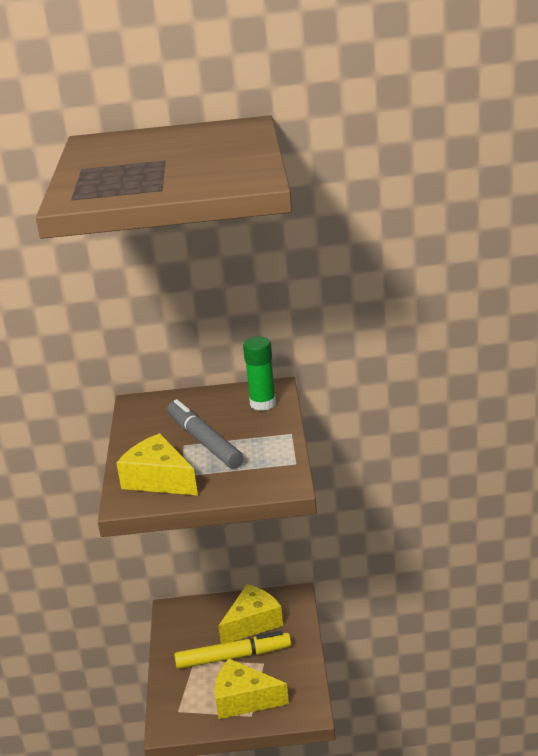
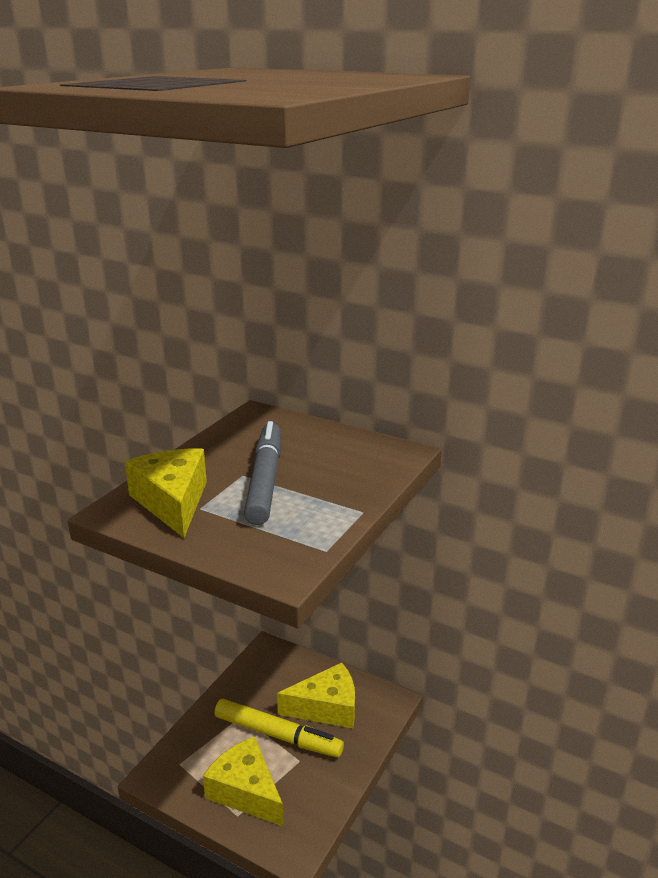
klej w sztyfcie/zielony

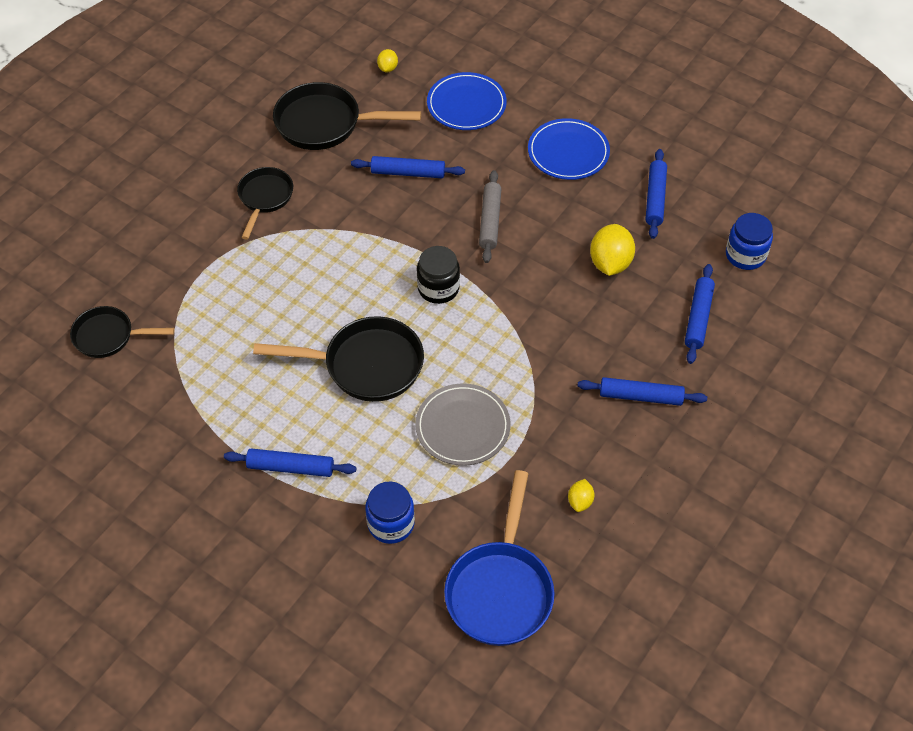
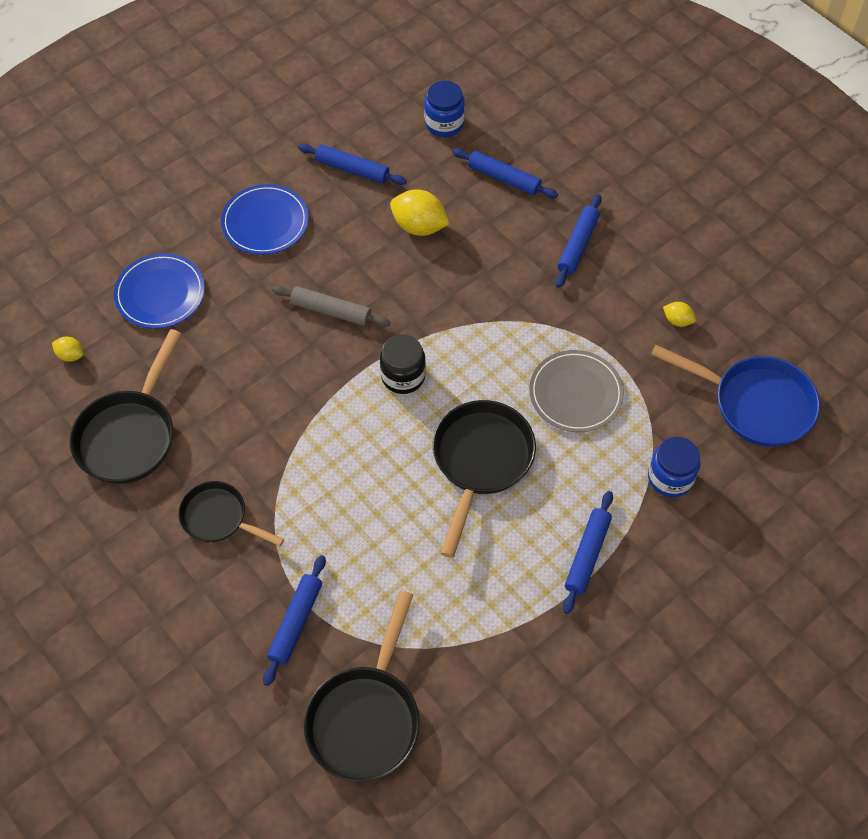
wałek do ciasta/niebieski (no. 1 from left)
patelnia/czarny (no. 3 from left)

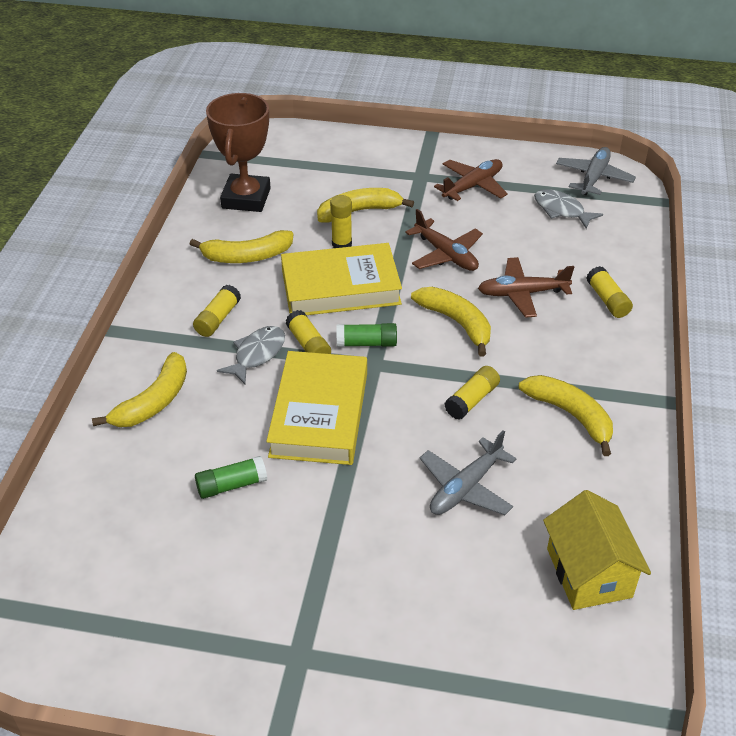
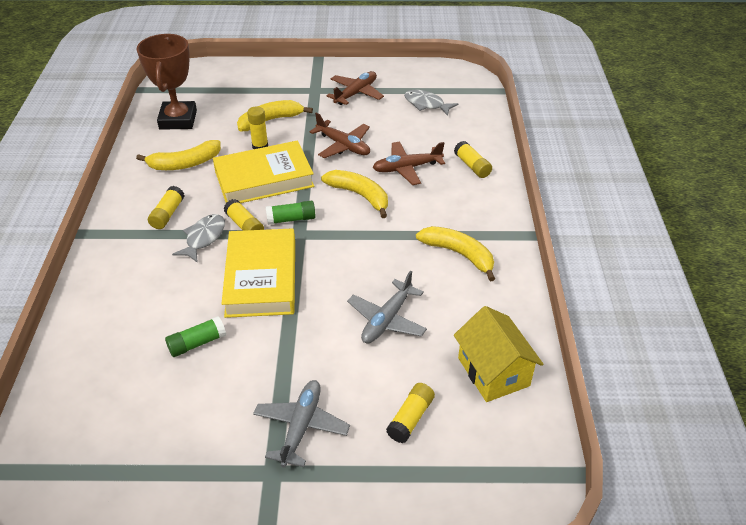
banan/żółty (no. 1 from left in the first image)
klej w sztyfcie/żółty (no. 4 from left)
samolot/szary (no. 1 from left)

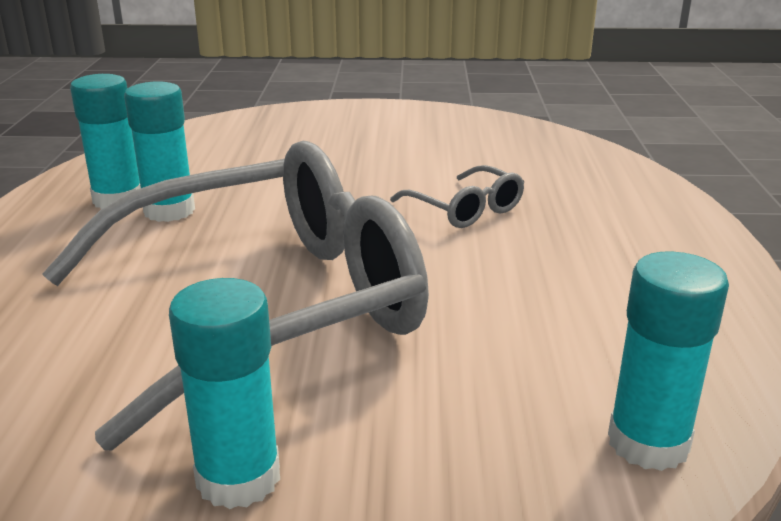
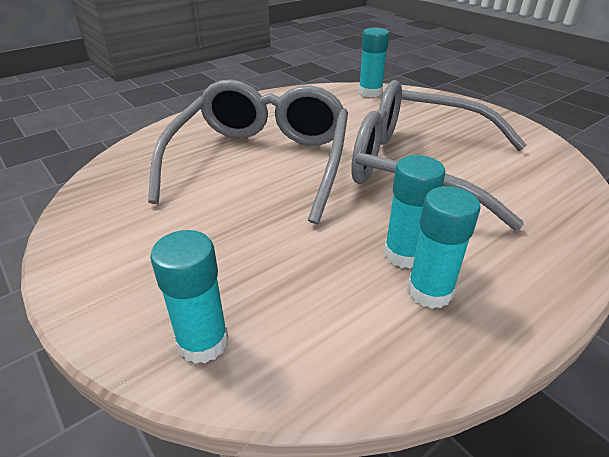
klej w sztyfcie/turkusowy (no. 1 from left)
okulary/szary (no. 1 from left)

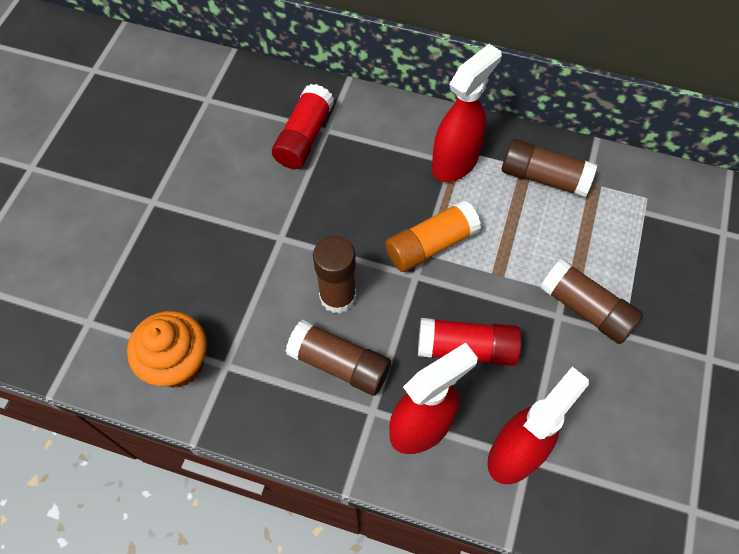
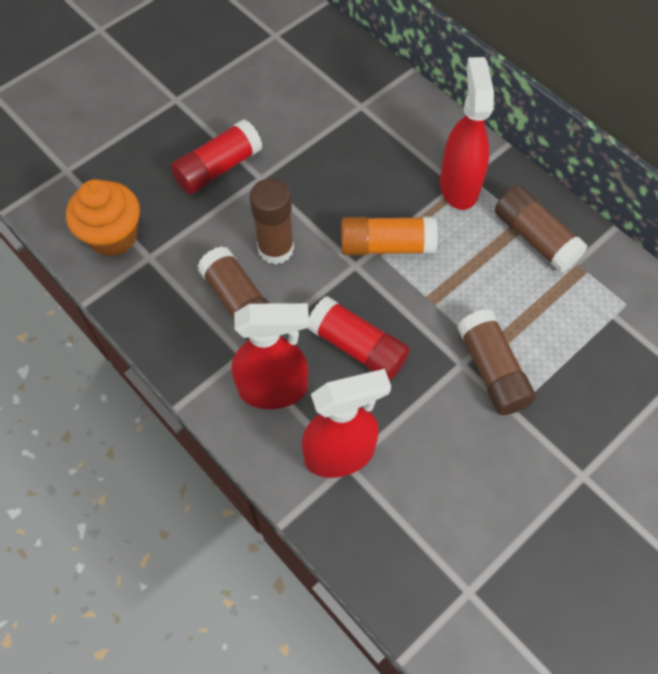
klej w sztyfcie/czerwony (no. 1 from left)
spryskiwacz/czerwony (no. 3 from left)

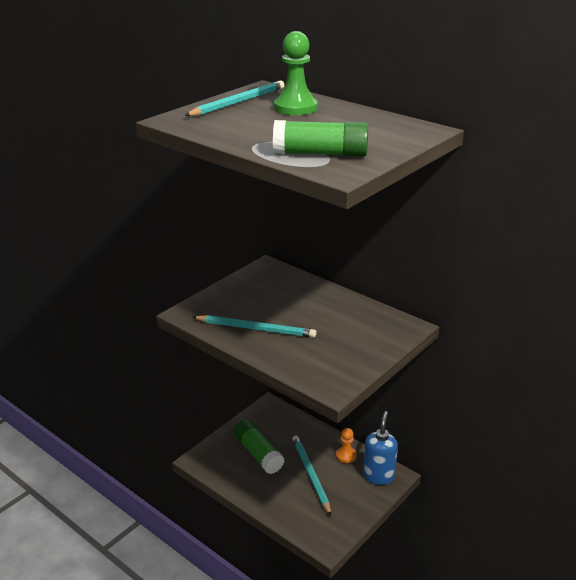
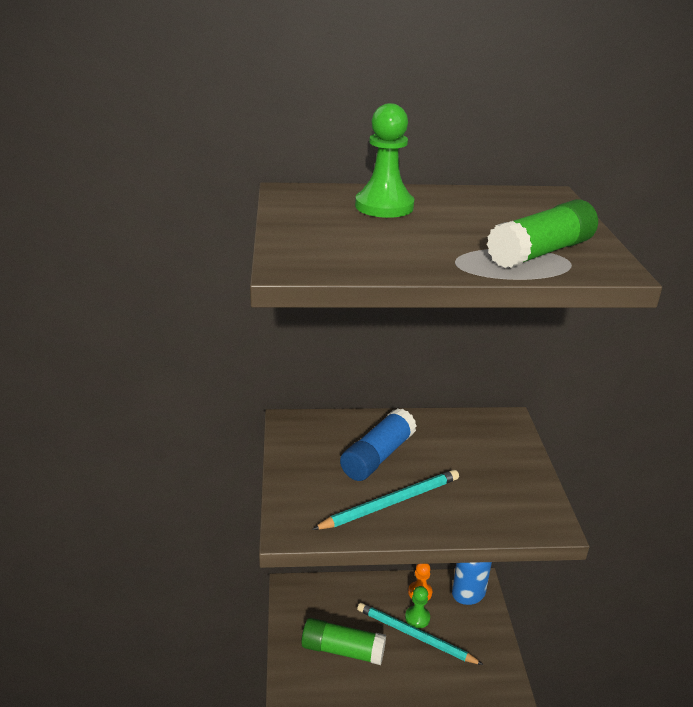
ołówek/turkusowy (no. 1 from left in the first image)
klej w sztyfcie/niebieski
pionek/zielony (no. 2 from left)

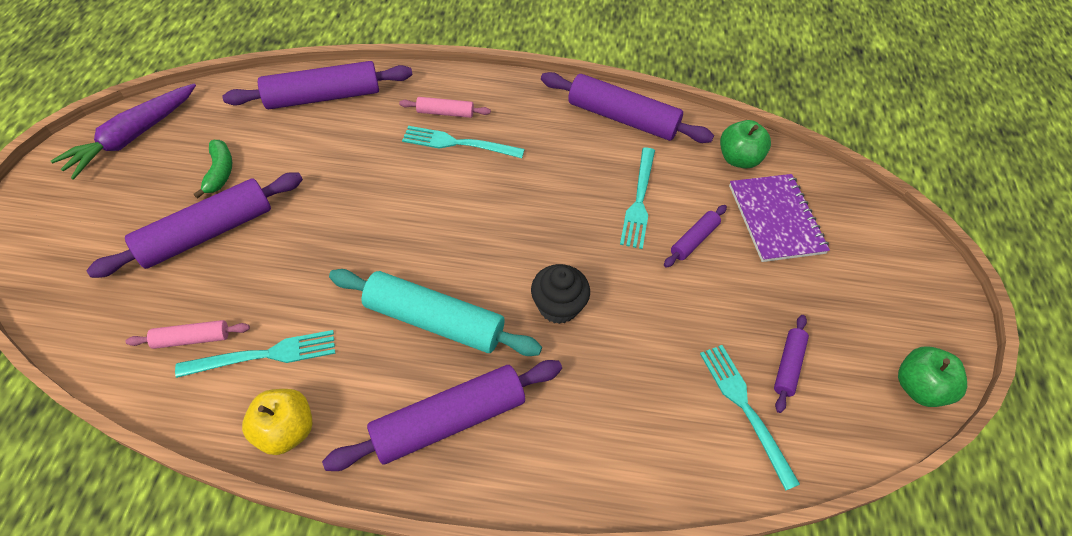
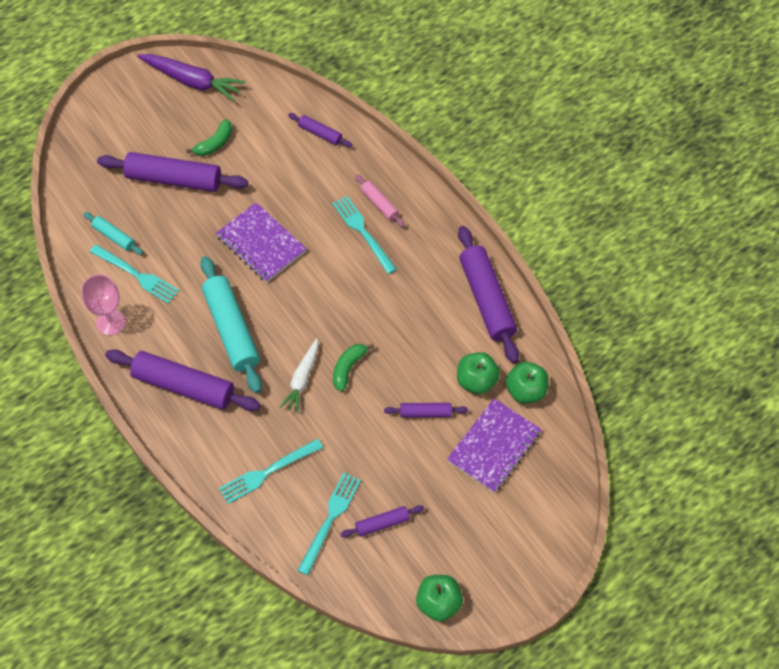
zeszyt/fioletowy (no. 1 from left)
banan/zielony (no. 2 from left)
jabłko/zielony (no. 2 from left)
widelec/turkusowy (no. 2 from left)
kielich/różowy
marchewka/biały
wałek do ciasta/turkusowy (no. 1 from left)
marchewka/fioletowy
wałek do ciasta/fioletowy (no. 3 from left)

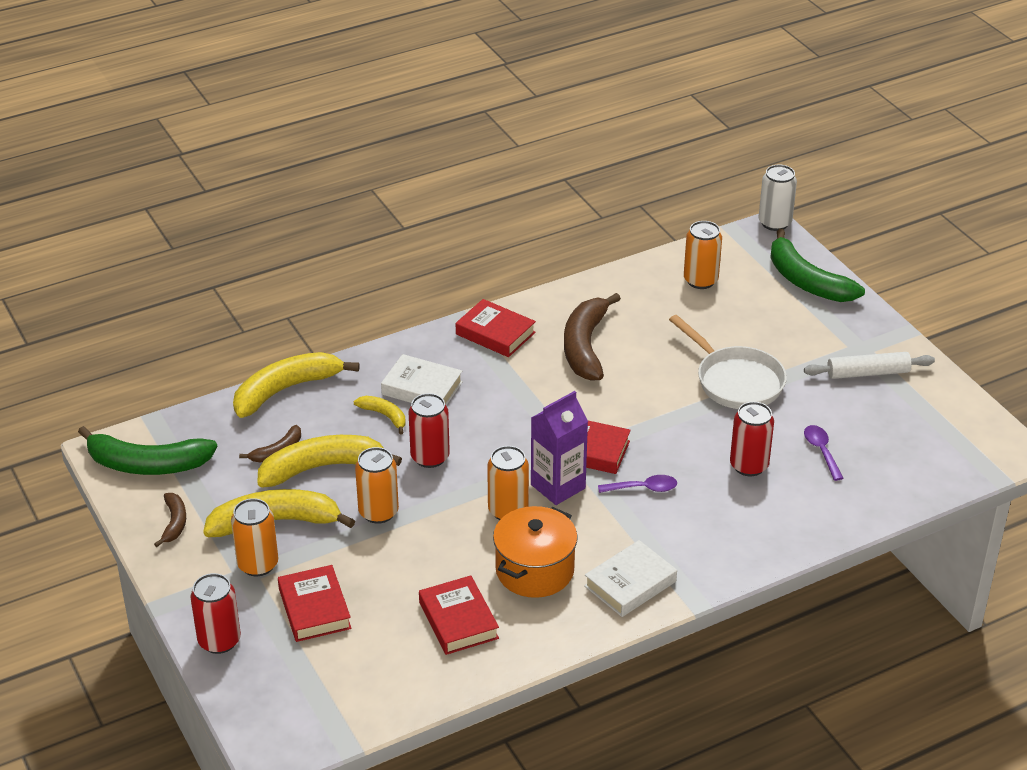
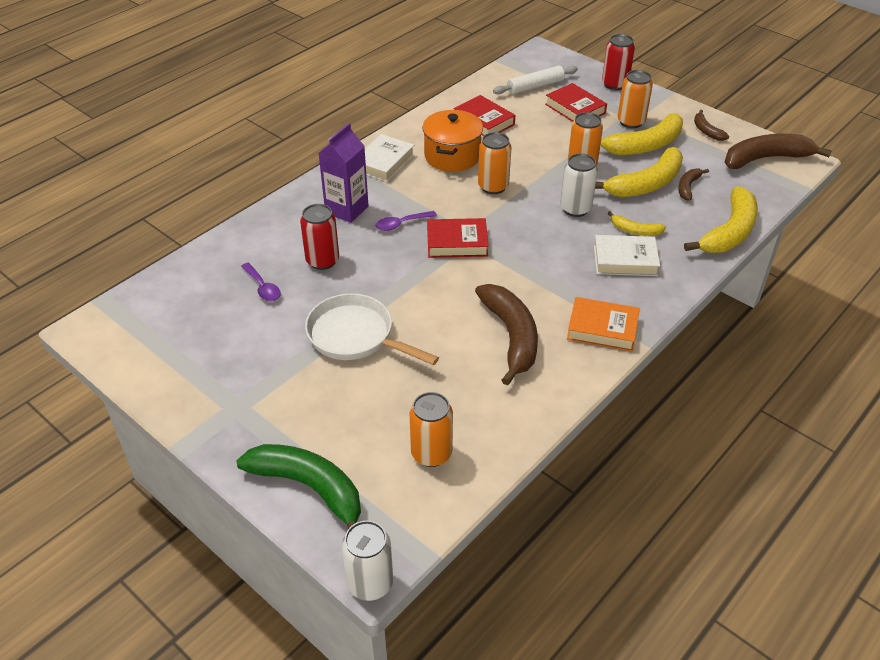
karton mleka/fioletowy
wałek do ciasta/biały
banan/brązowy (no. 4 from left)
puszka/biały (no. 2 from left)
książka/pomarańczowy

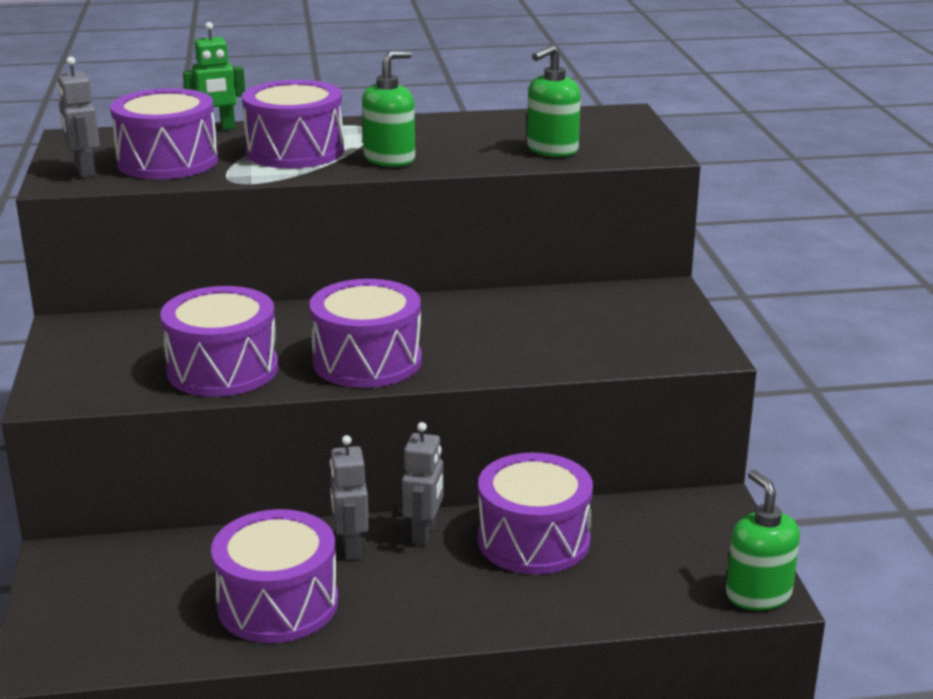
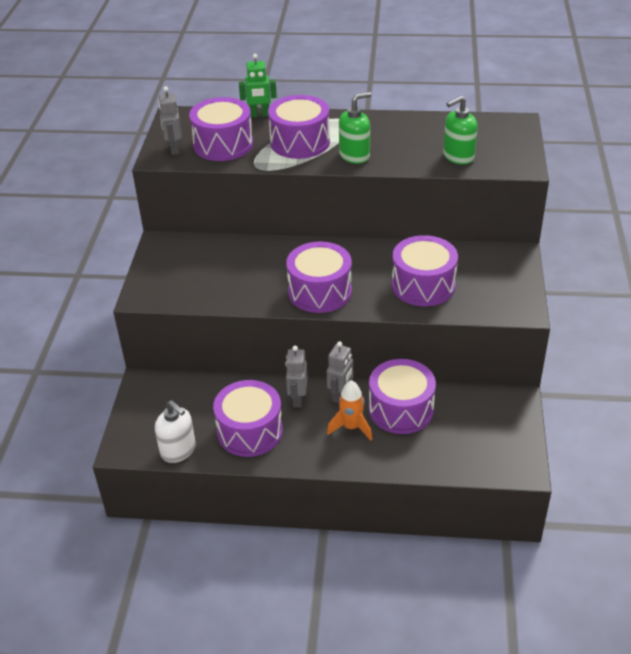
dozownik mydła/zielony (no. 3 from left in the first image)
dozownik mydła/biały
rakieta/pomarańczowy
bęben/fioletowy (no. 6 from left)

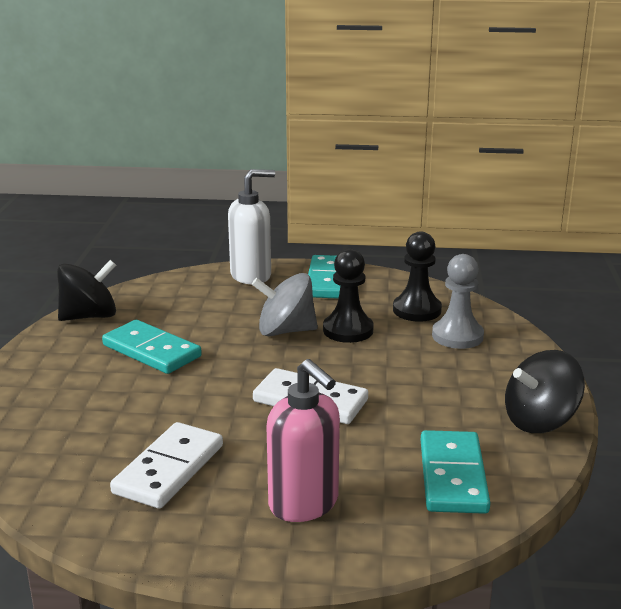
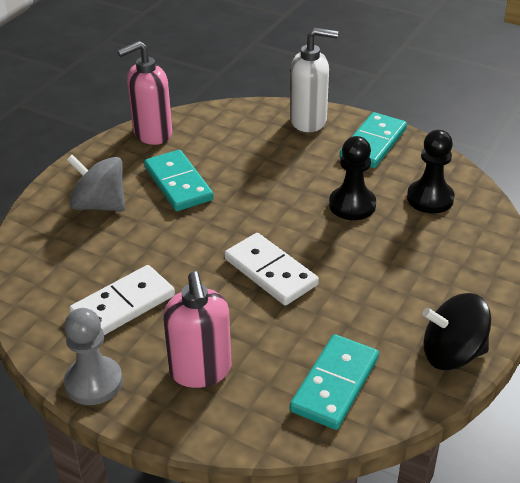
bączek/szary
pionek/szary
dozownik mydła/różowy (no. 1 from left)

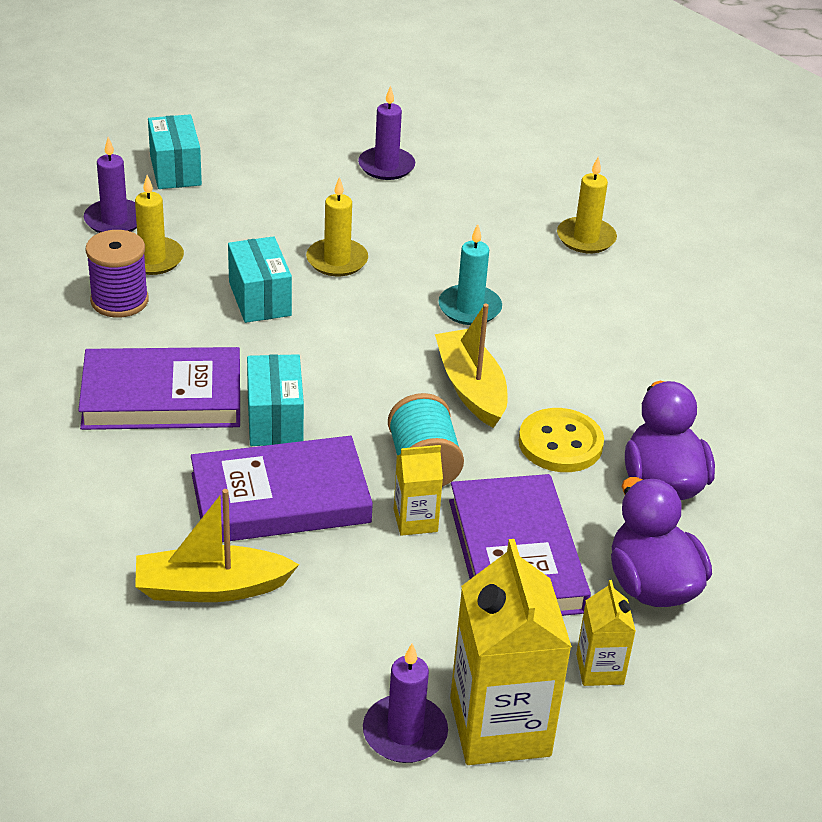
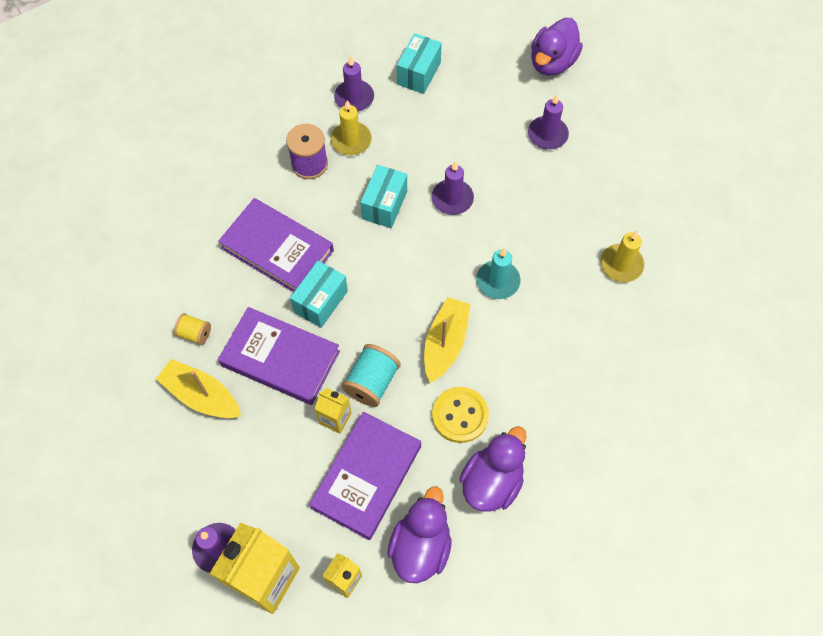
szpulka/żółty
kaczka/fioletowy (no. 3 from left)
świeca/fioletowy (no. 3 from left)

